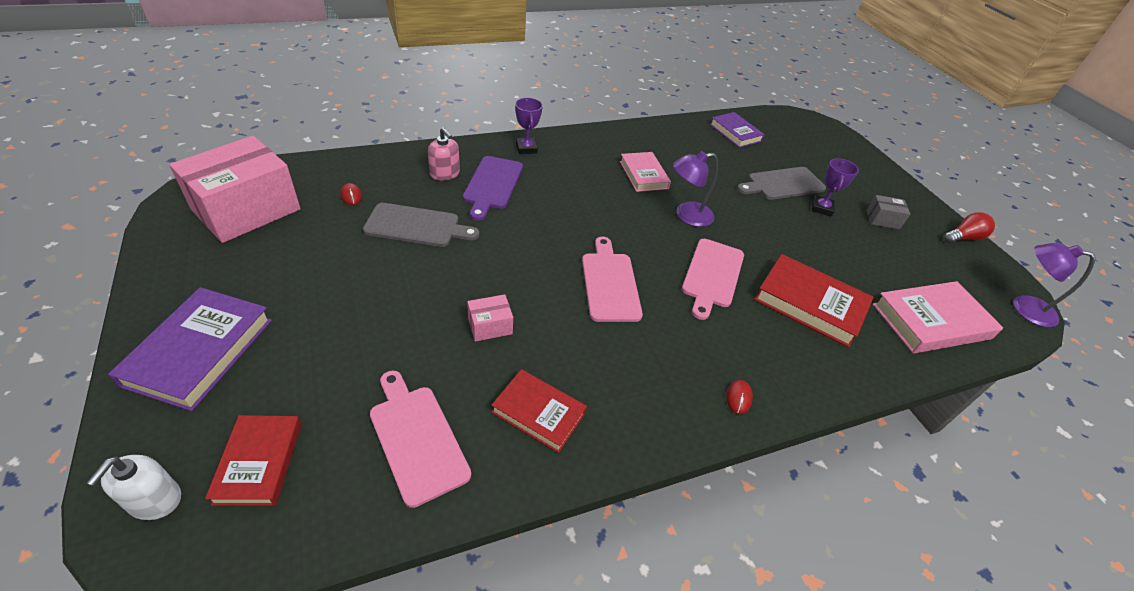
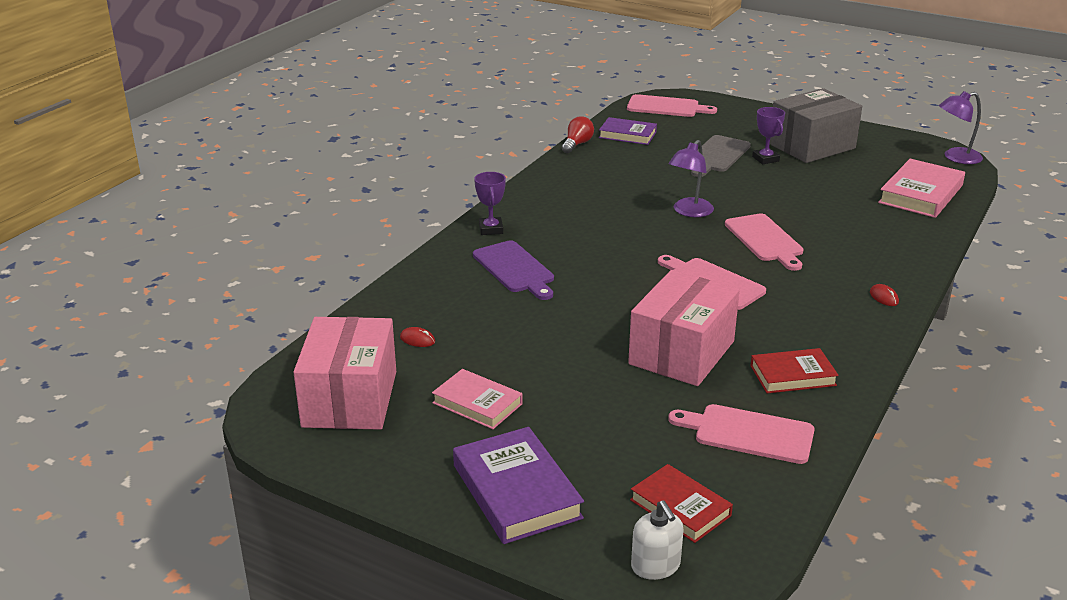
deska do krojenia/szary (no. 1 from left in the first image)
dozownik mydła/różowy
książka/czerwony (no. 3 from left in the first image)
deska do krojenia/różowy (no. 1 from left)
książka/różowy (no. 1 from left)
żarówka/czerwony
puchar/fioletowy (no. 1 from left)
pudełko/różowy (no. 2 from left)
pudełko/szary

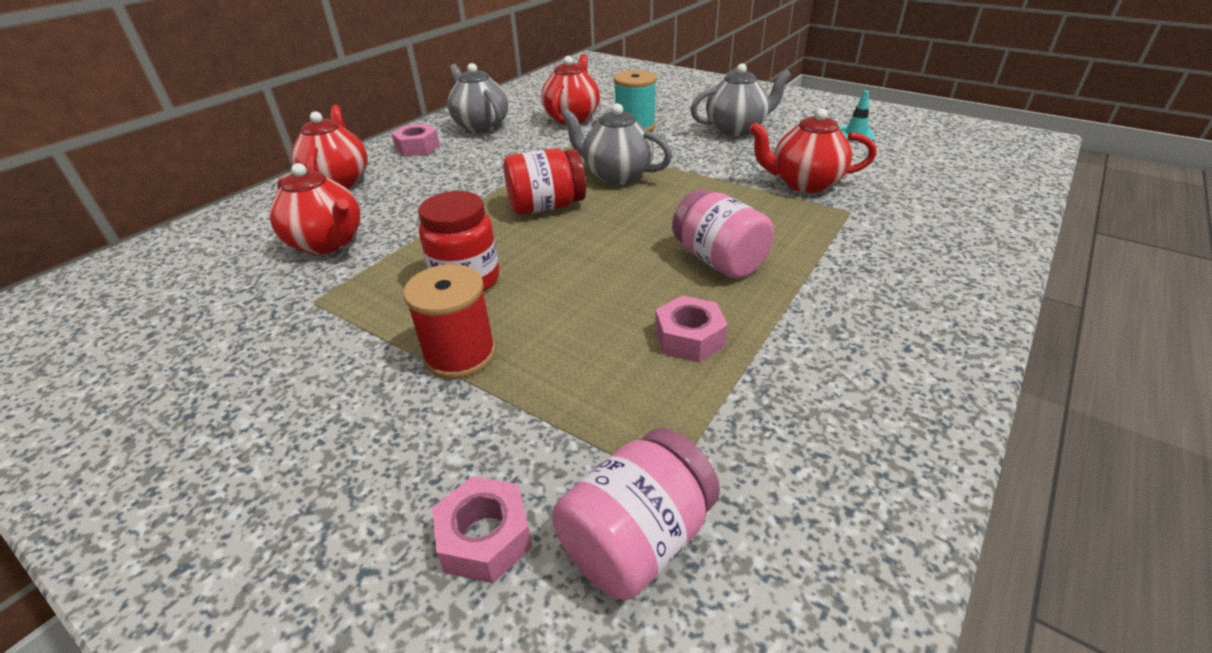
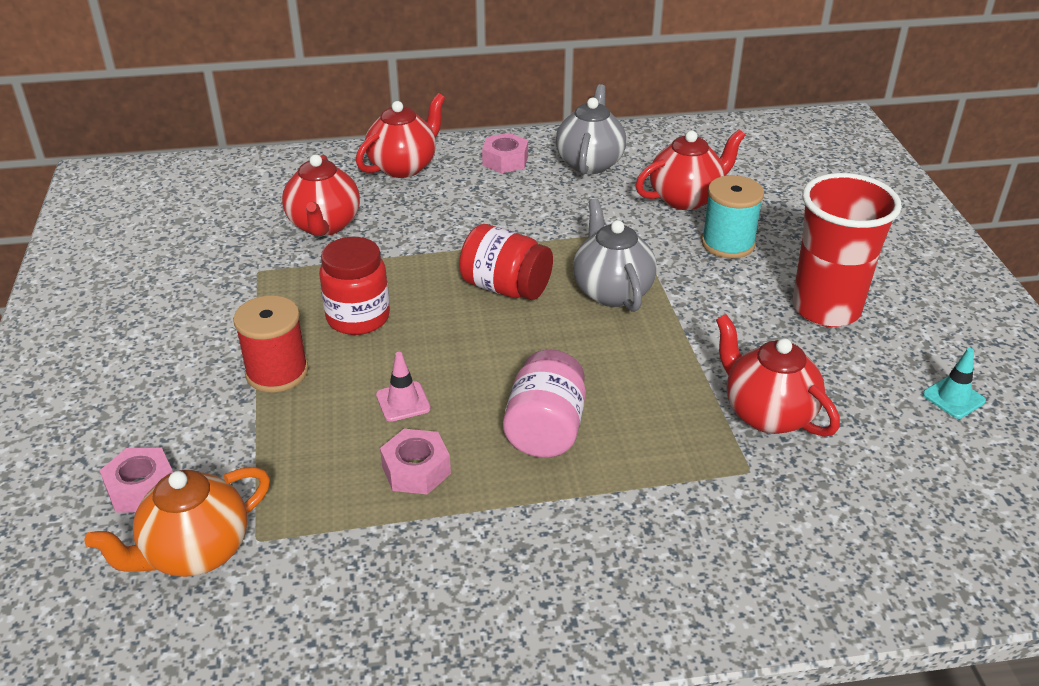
pachołek/różowy
imbryk/pomarańczowy
szklanka/czerwony

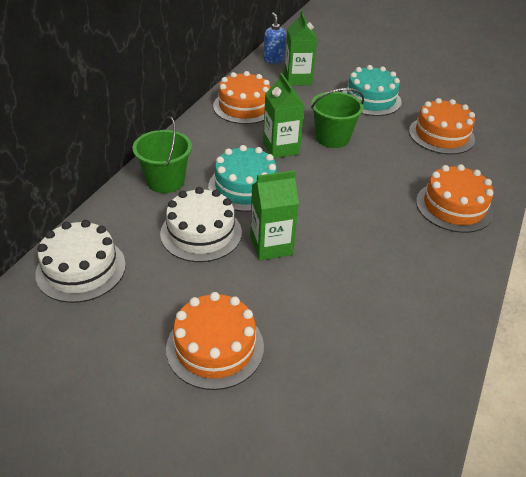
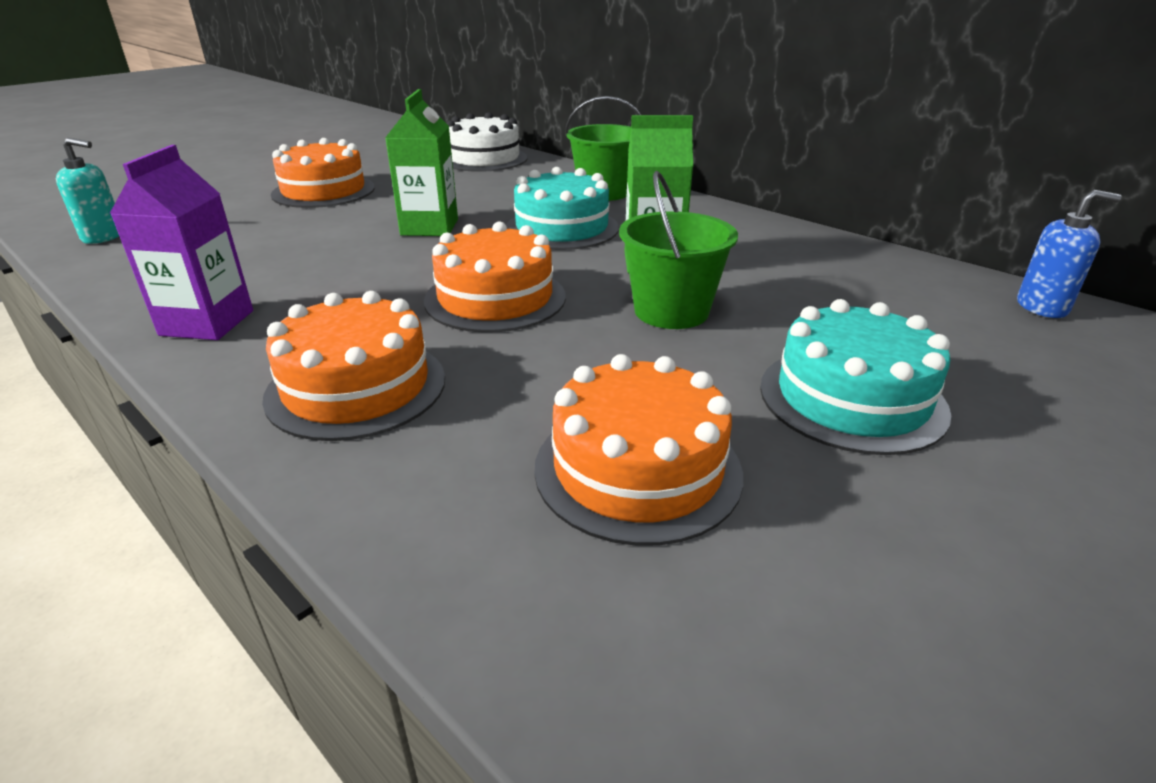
tort/biały (no. 2 from left in the first image)
karton mleka/zielony (no. 3 from left in the first image)
dozownik mydła/turkusowy
karton mleka/fioletowy
tort/pomarańczowy (no. 3 from left)

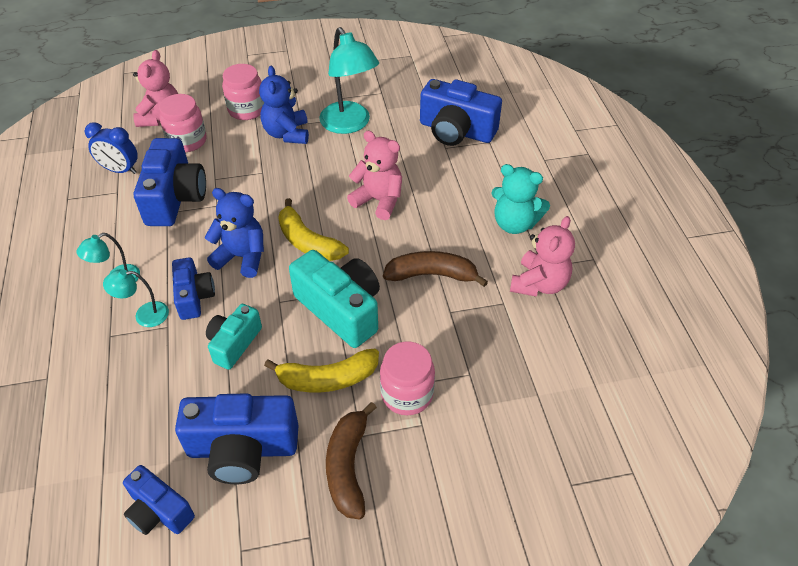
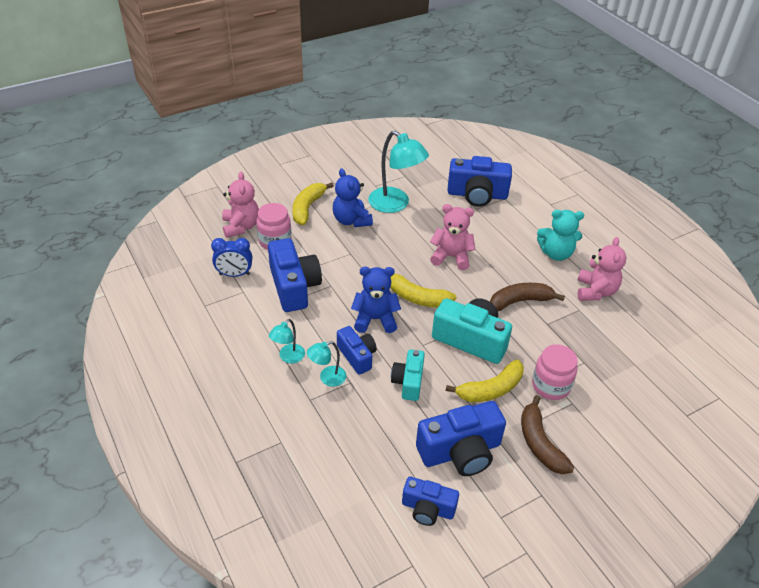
banan/żółty (no. 1 from left)

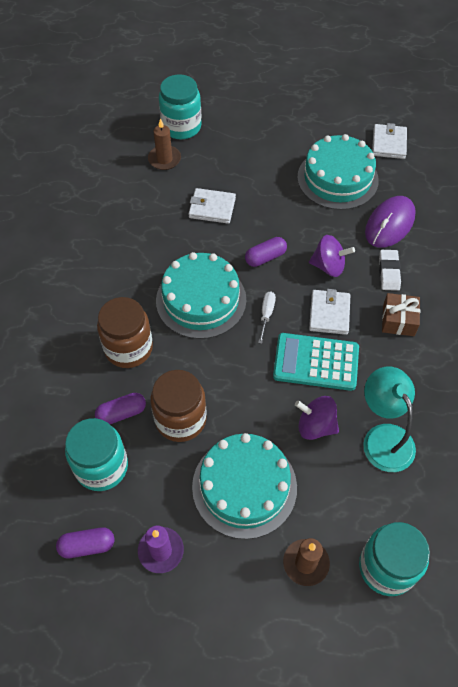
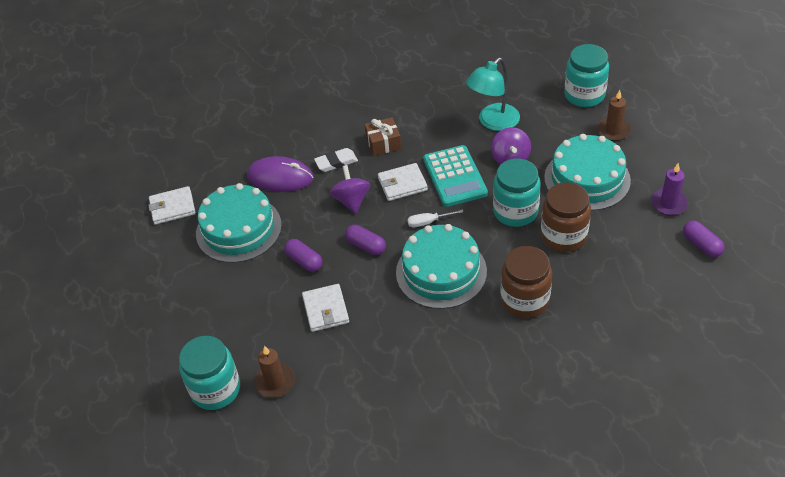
słoik/turkusowy (no. 2 from left)
kapsułka/fioletowy (no. 1 from left)

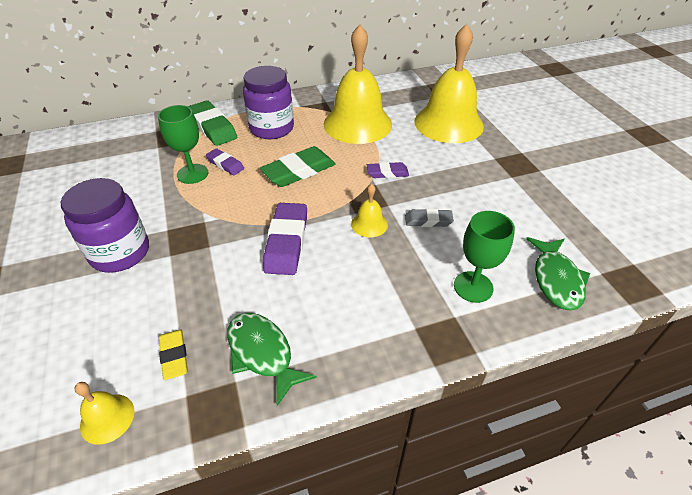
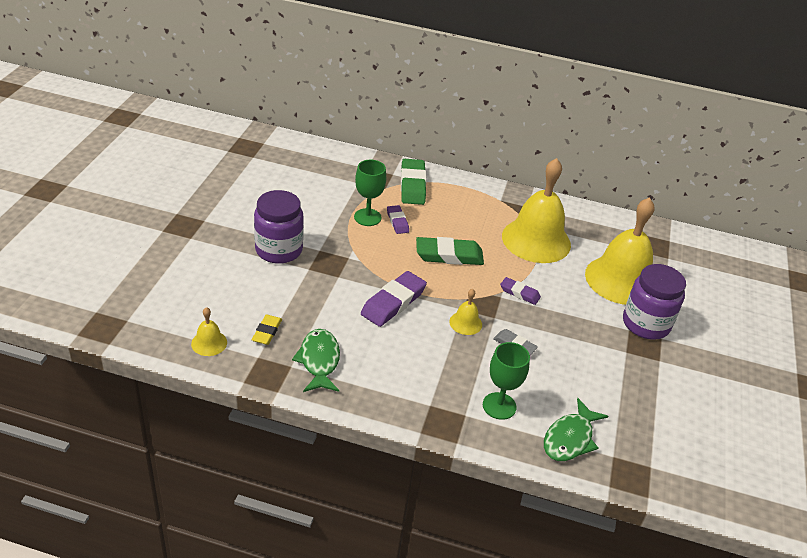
słoik/fioletowy (no. 2 from left)

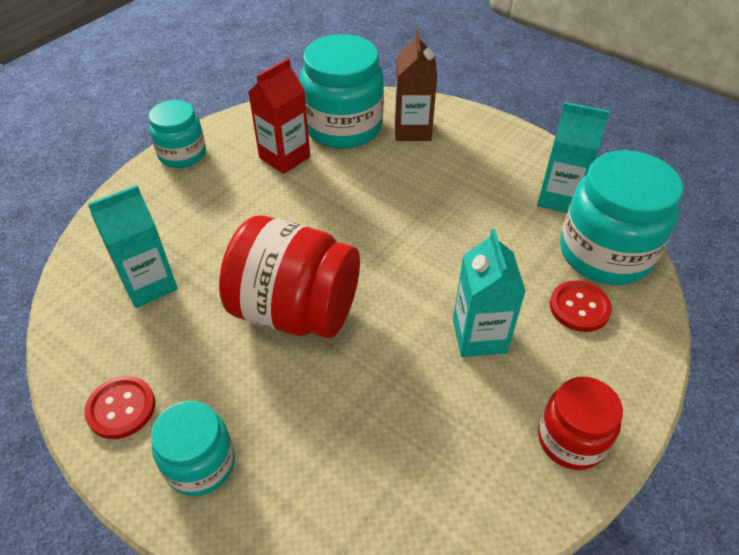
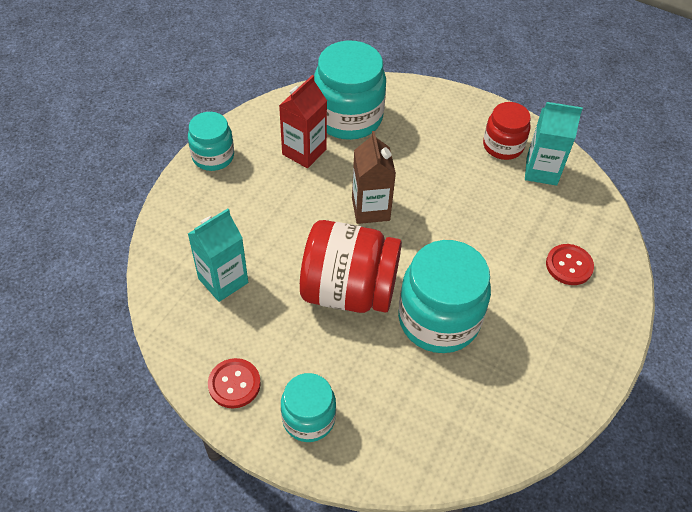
karton mleka/turkusowy (no. 2 from left in the first image)
karton mleka/brązowy
słoik/czerwony (no. 2 from left)
słoik/turkusowy (no. 4 from left)

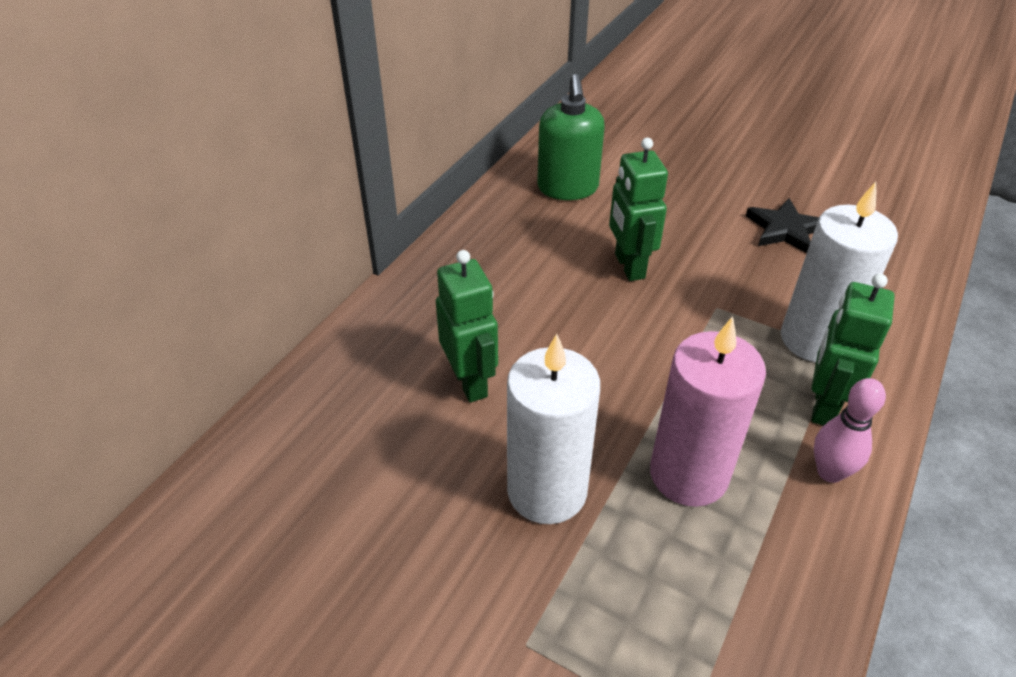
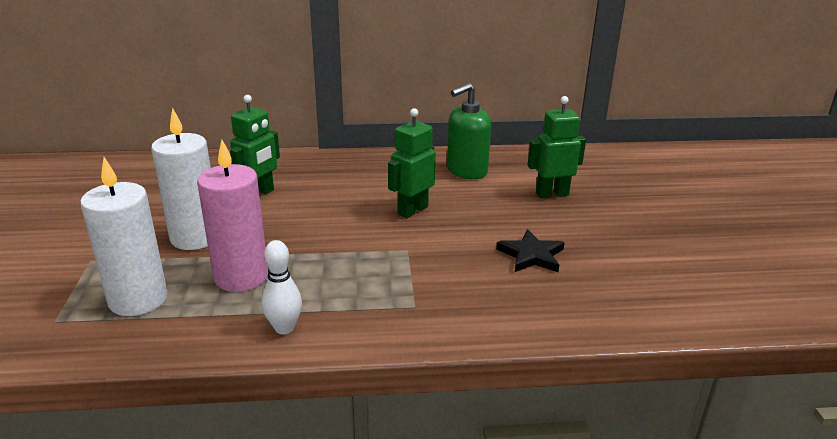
świeca/biały (no. 1 from left)
robot/zielony (no. 3 from left)
kręgiel/biały

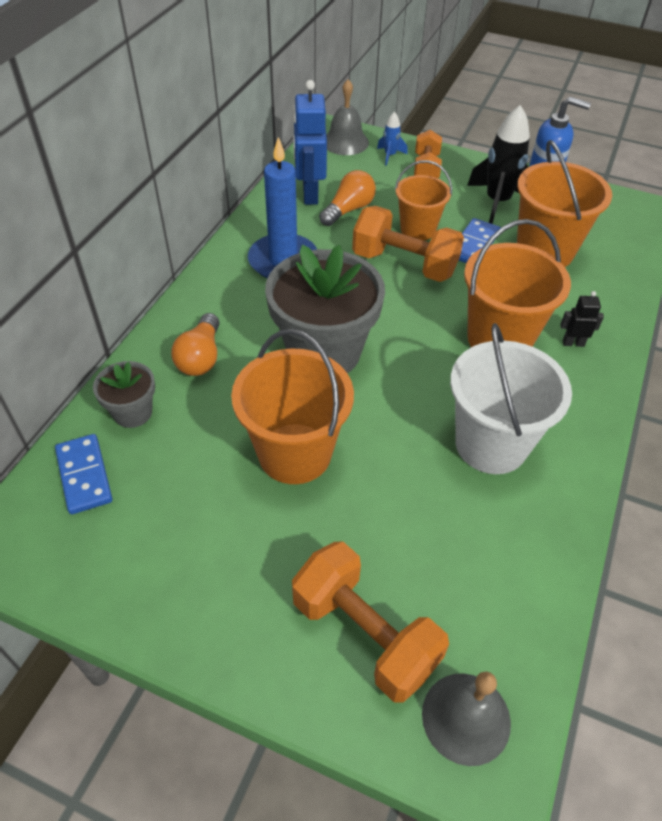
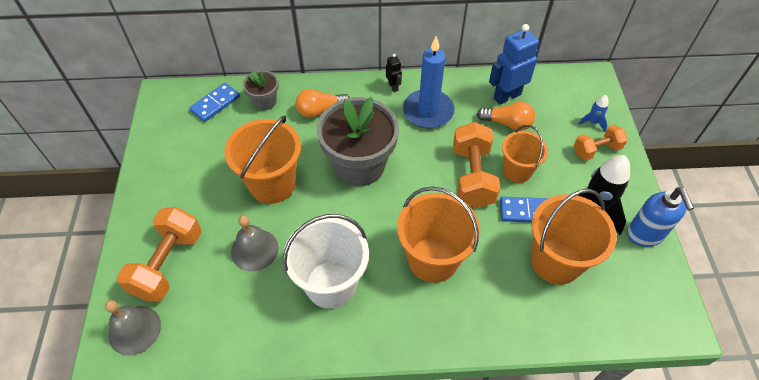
dzwonek/szary (no. 2 from left)
robot/czarny

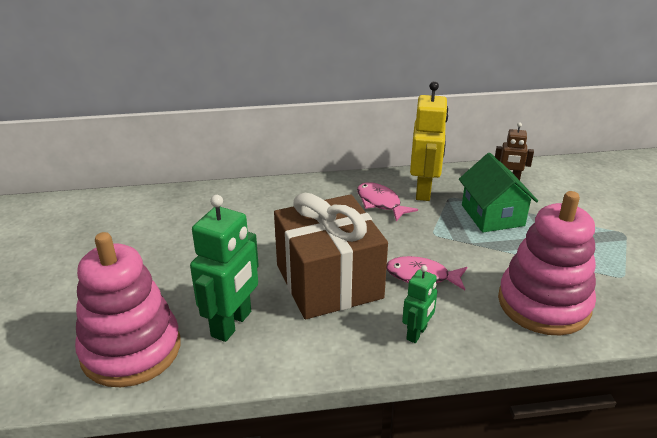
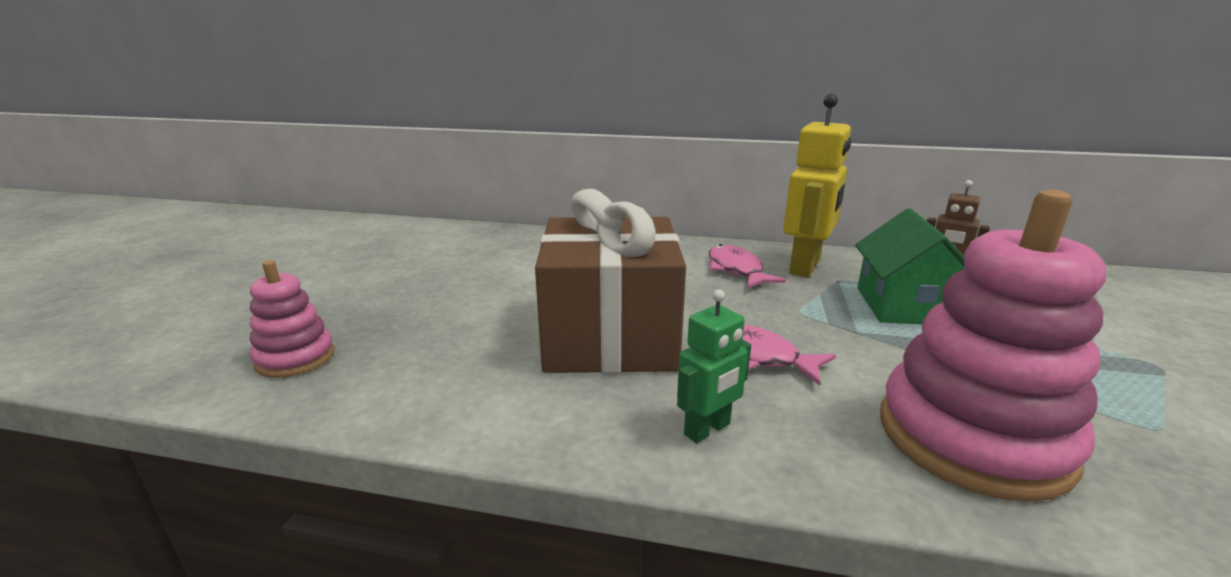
robot/zielony (no. 1 from left in the first image)
zabawka nakładanka/różowy (no. 1 from left)

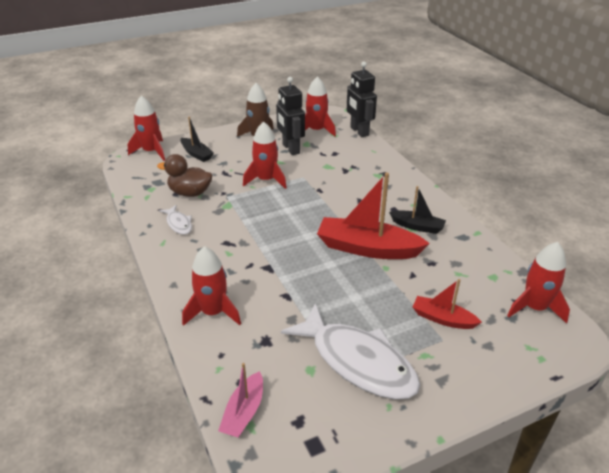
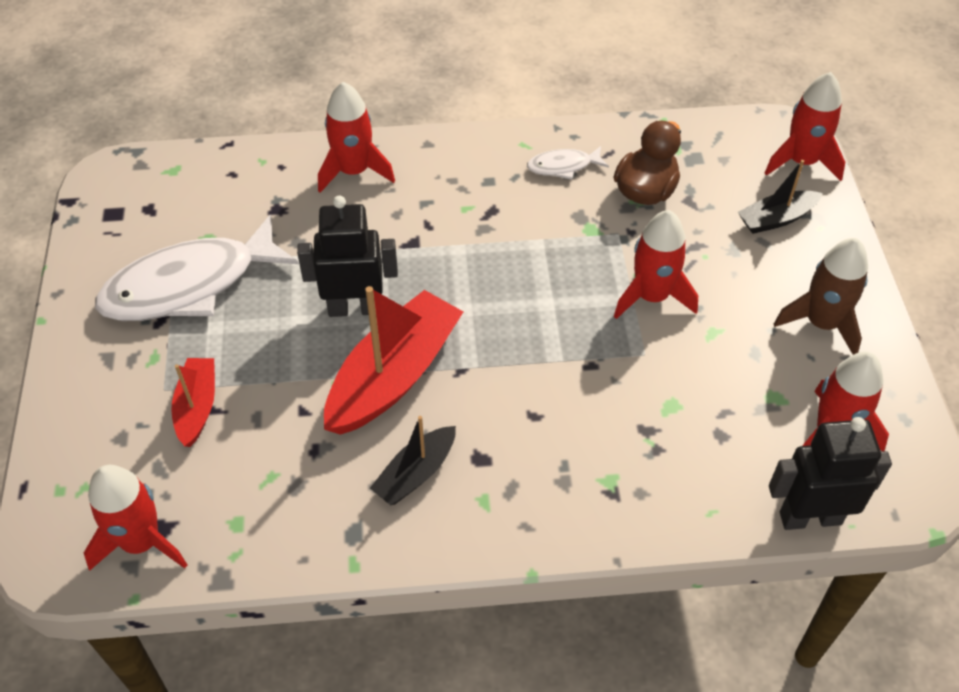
łódka/różowy
robot/czarny (no. 1 from left)
łódka/czerwony (no. 1 from left)

